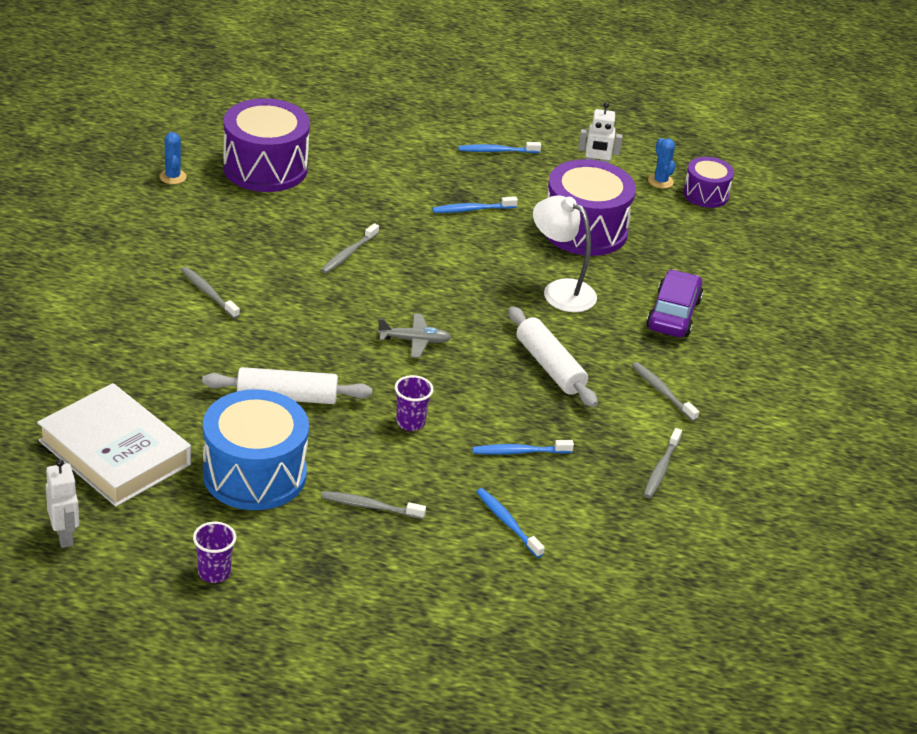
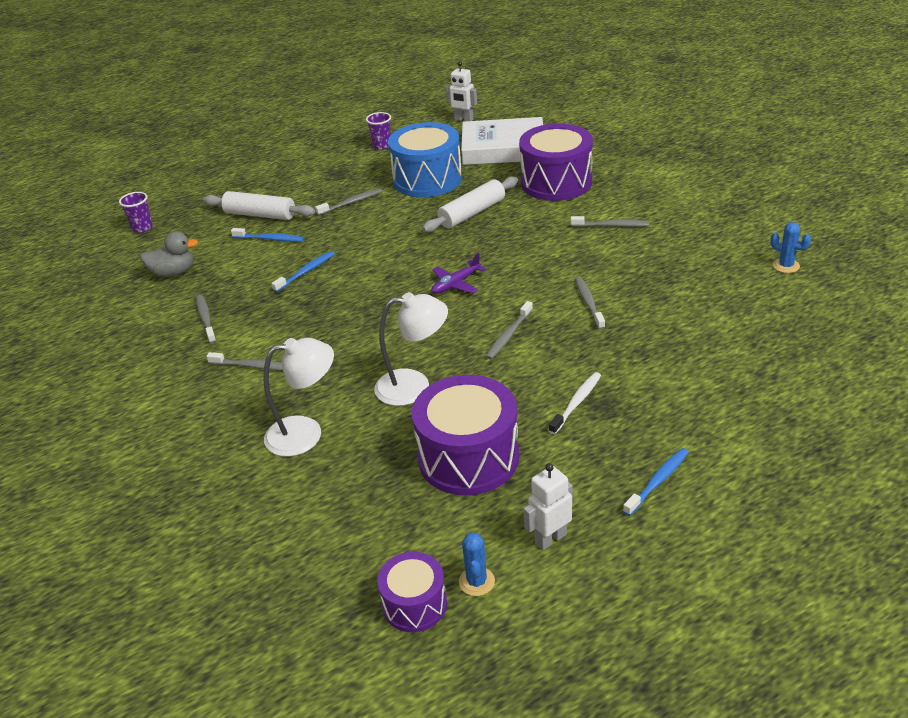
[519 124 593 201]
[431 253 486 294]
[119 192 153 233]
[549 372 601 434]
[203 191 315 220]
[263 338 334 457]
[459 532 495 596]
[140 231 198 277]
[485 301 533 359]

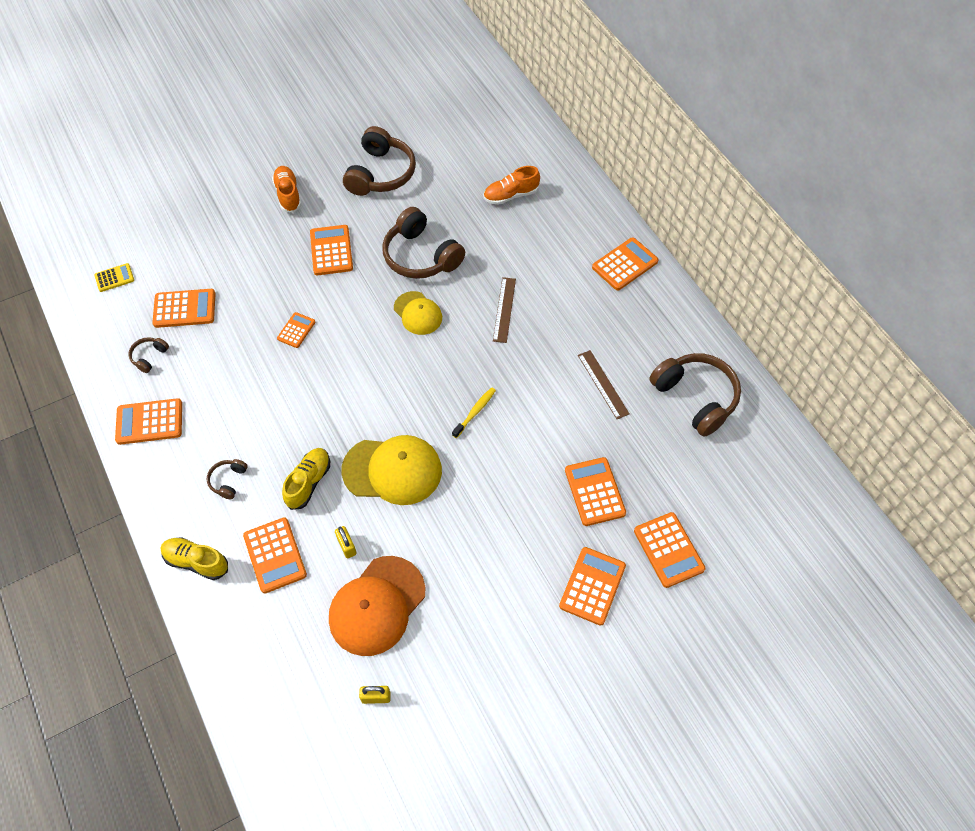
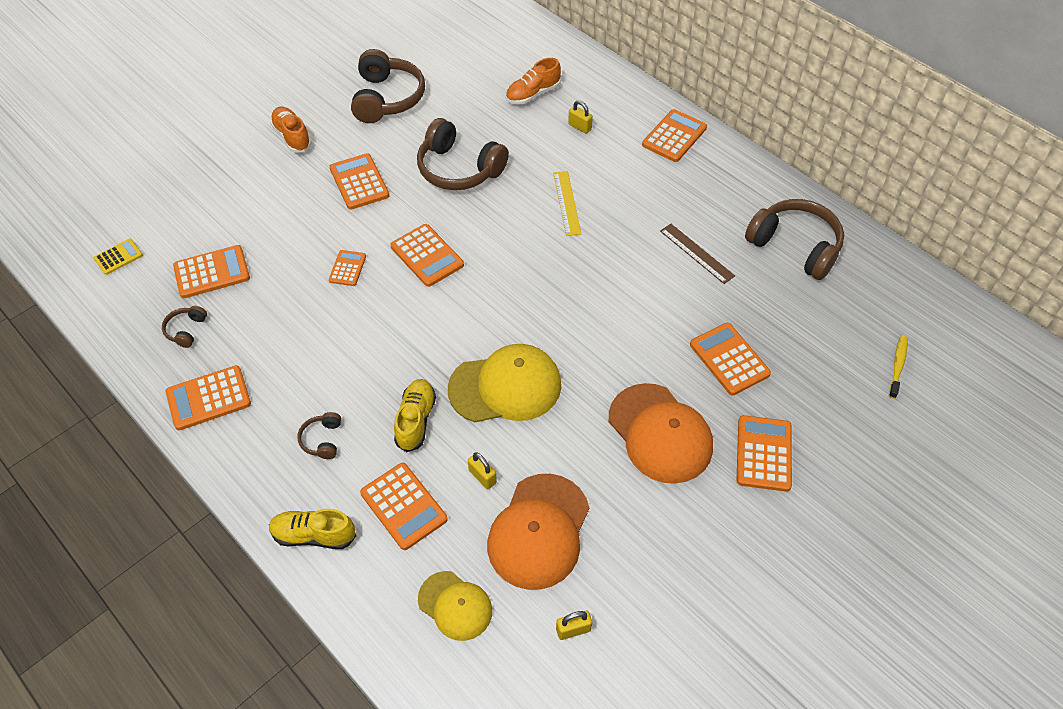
[418 571 492 641]
[889 335 907 399]
[553 171 581 236]
[391 224 464 287]
[568 100 593 134]
[609 383 713 484]

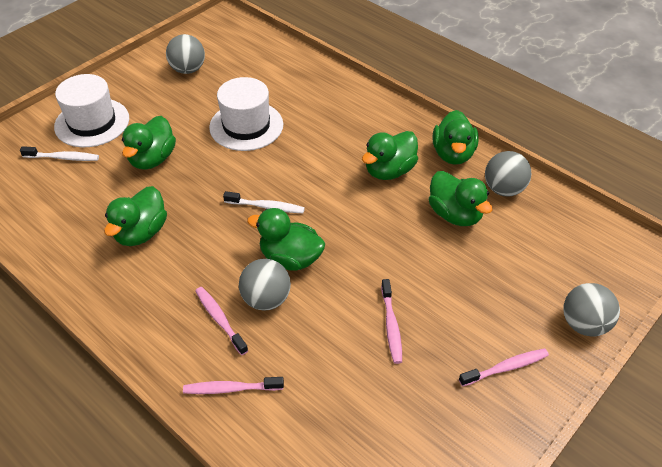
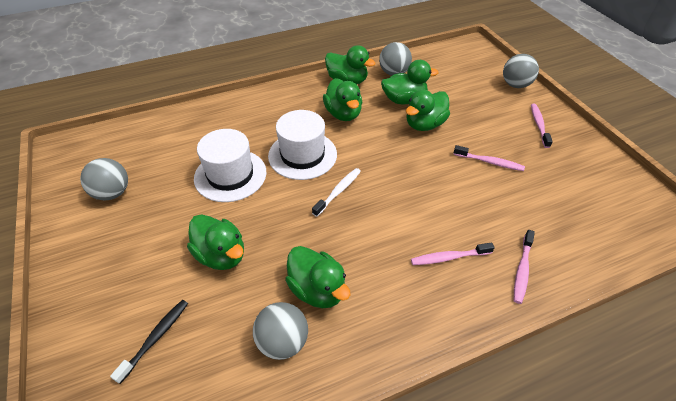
[110 300 188 384]
[268 110 337 180]
[253 302 308 360]
[406 90 450 131]

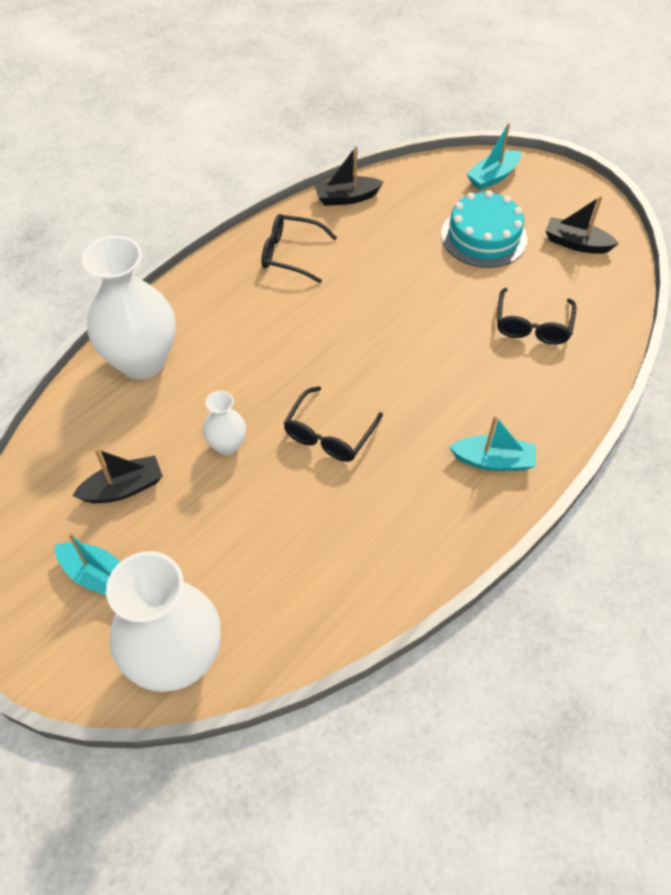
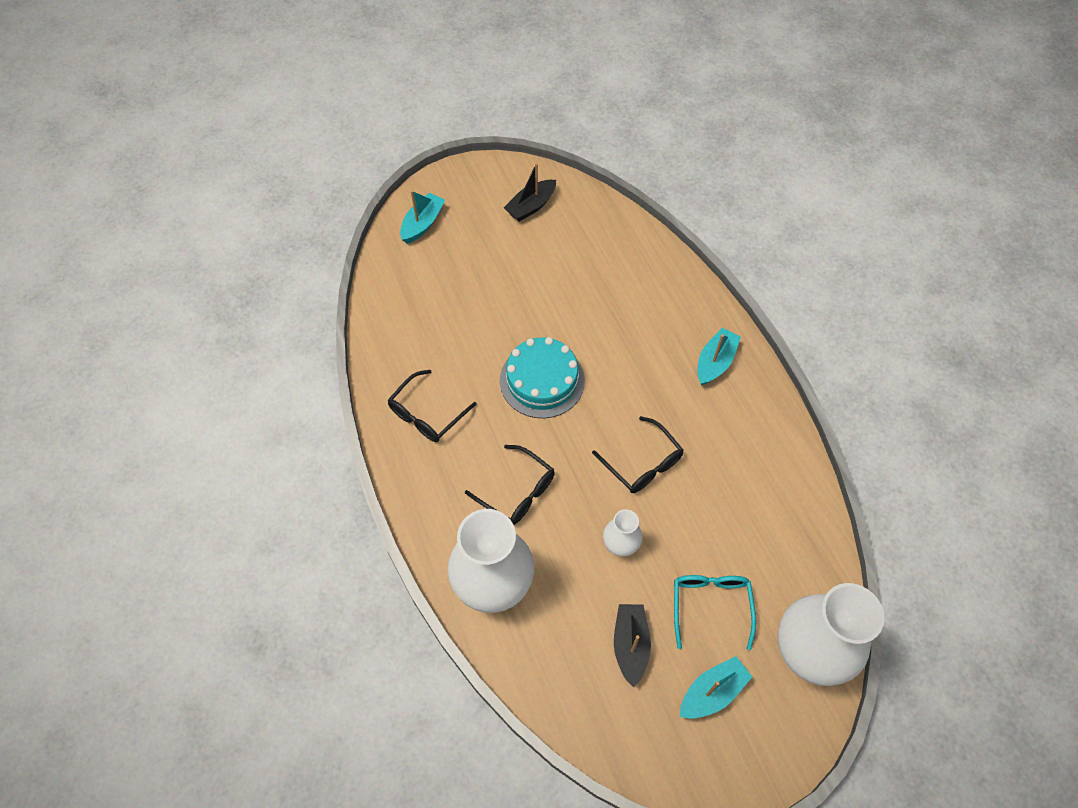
[314 146 383 206] (first image)
[500 337 585 418]
[400 190 445 244]
[465 445 555 525]
[674 575 756 650]

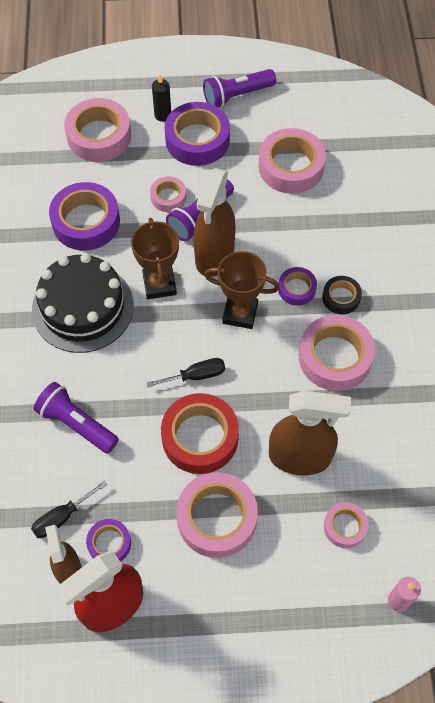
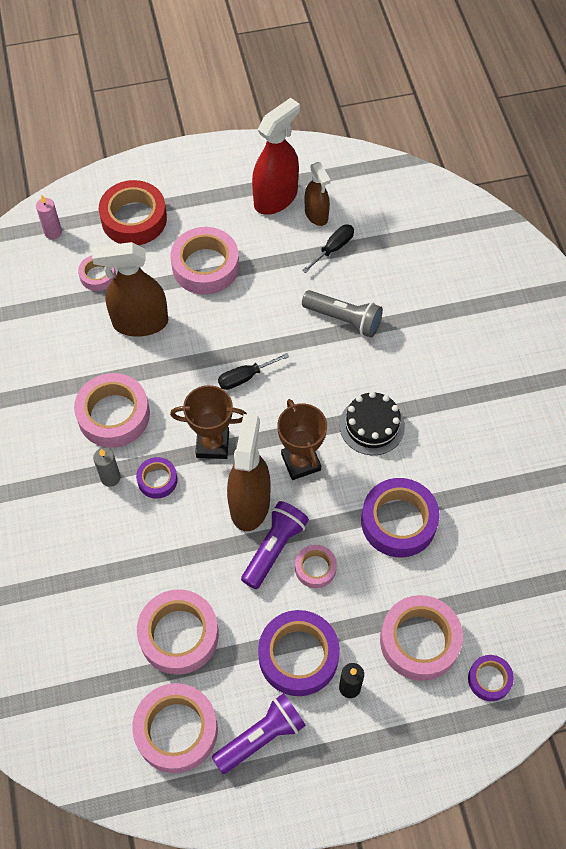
[340 391 405 455]
[302 290 383 338]
[468 655 514 701]
[99 180 167 245]
[93 448 121 487]
[132 683 218 773]

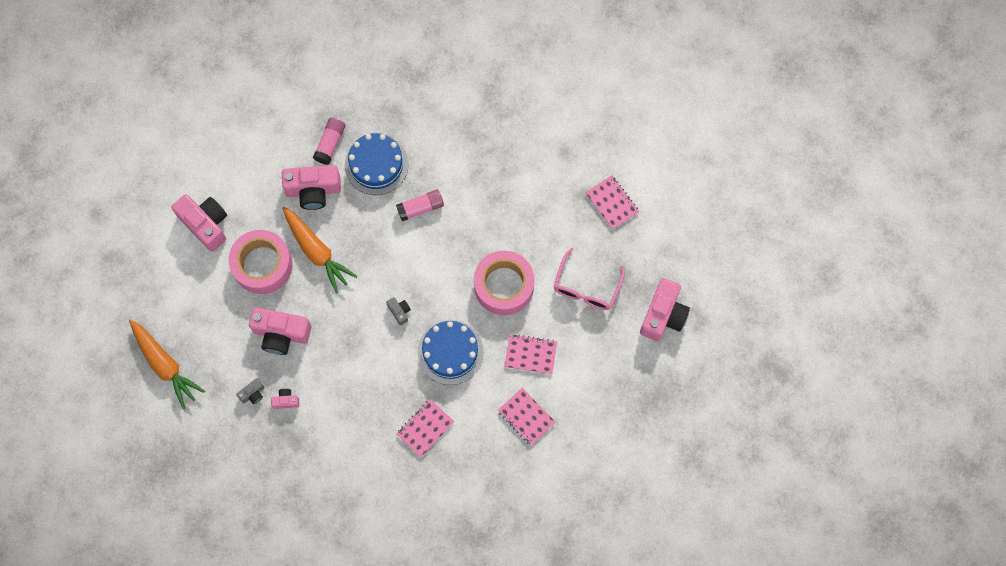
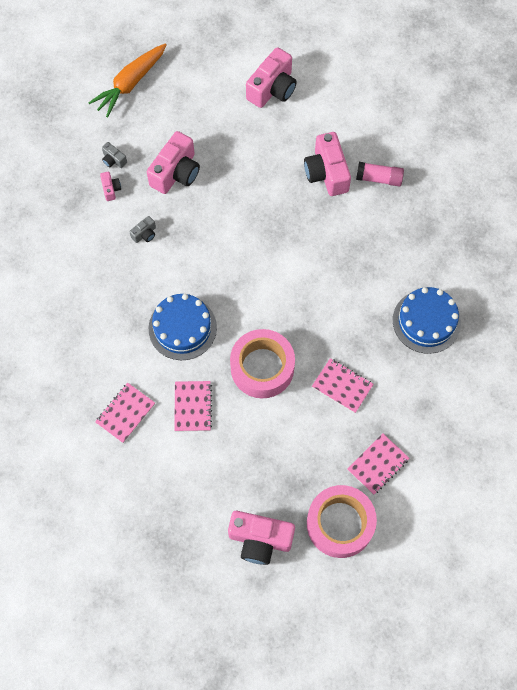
[307 485 377 558]
[147 131 200 194]
[282 207 358 293] (first image)
[393 287 461 354]
[129 216 156 243]
[396 189 444 221] (first image)
[312 358 374 413]
[553 248 625 310] (first image)

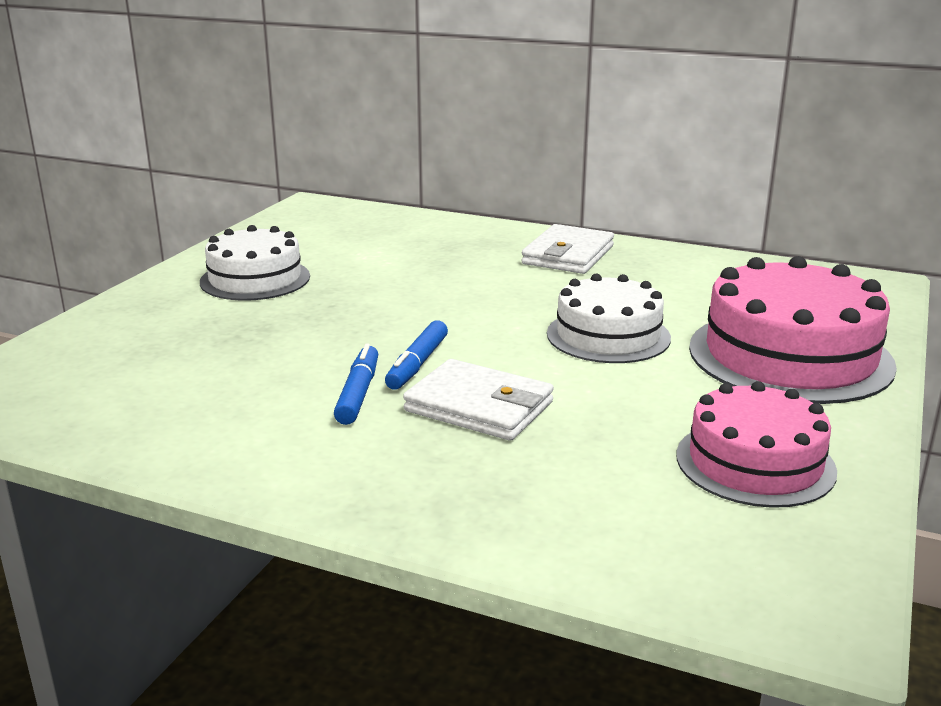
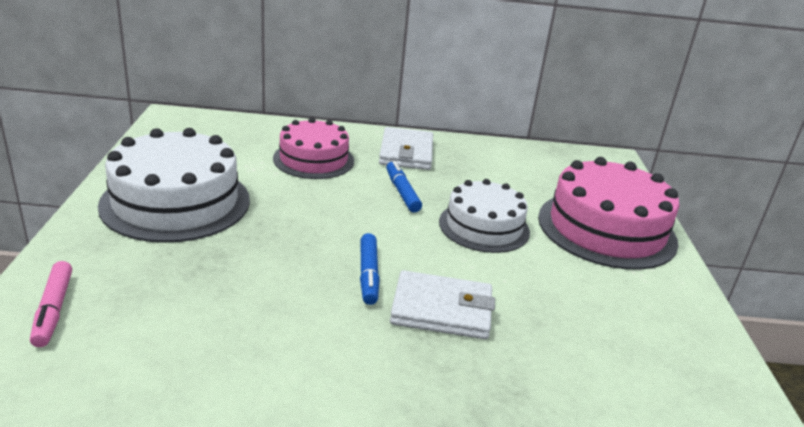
[98 128 250 243]
[386 161 422 213]
[273 118 354 179]
[30 261 72 347]

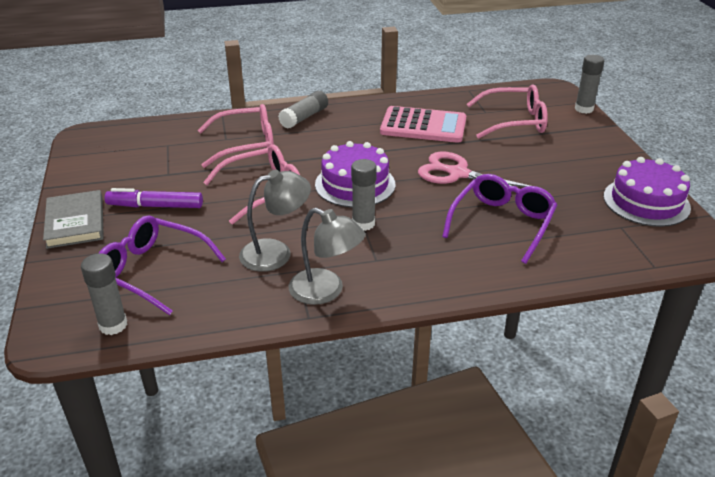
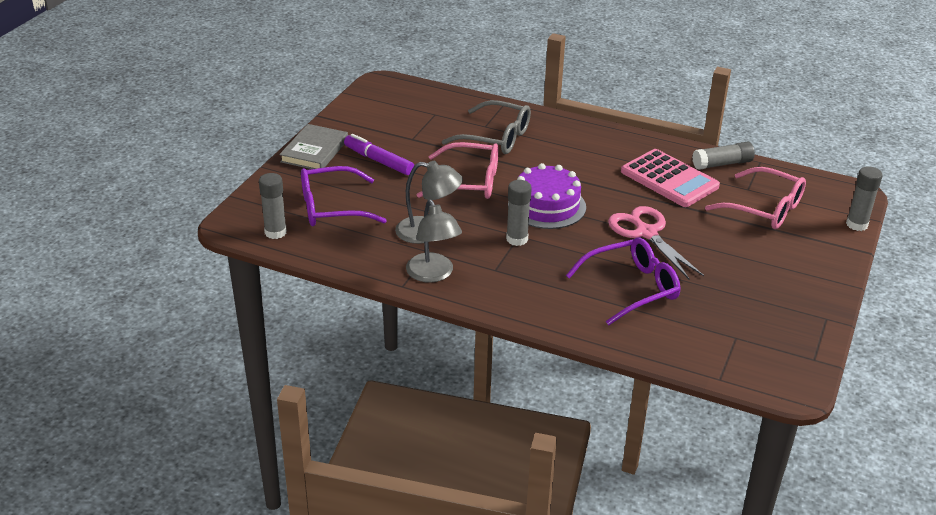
[301 166 387 226]
[442 100 531 154]
[692 142 755 170]
[604 157 691 227] (first image)

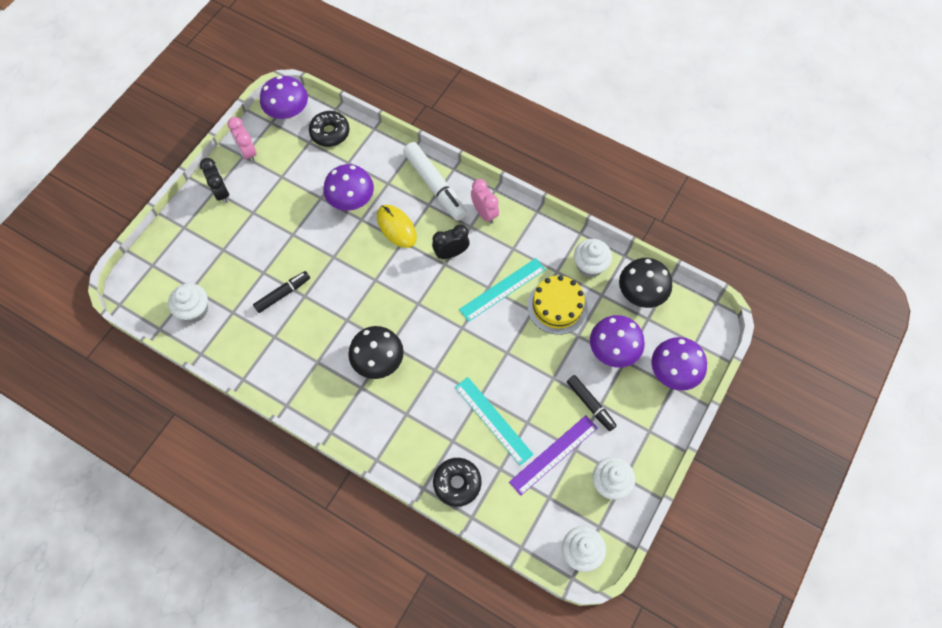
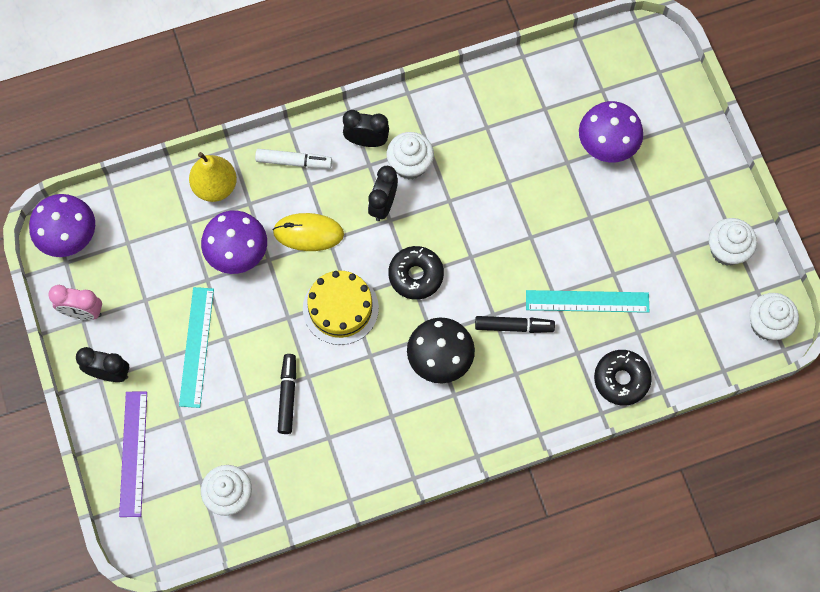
[388 246 444 300]
[255 149 332 169]
[179 287 214 408]
[343 110 389 147]
[119 391 147 517]
[303 271 379 345]
[475 316 555 333]
[387 132 434 180]
[619 258 672 308] (first image)
[651 337 707 391] (first image)
[189 152 237 202]

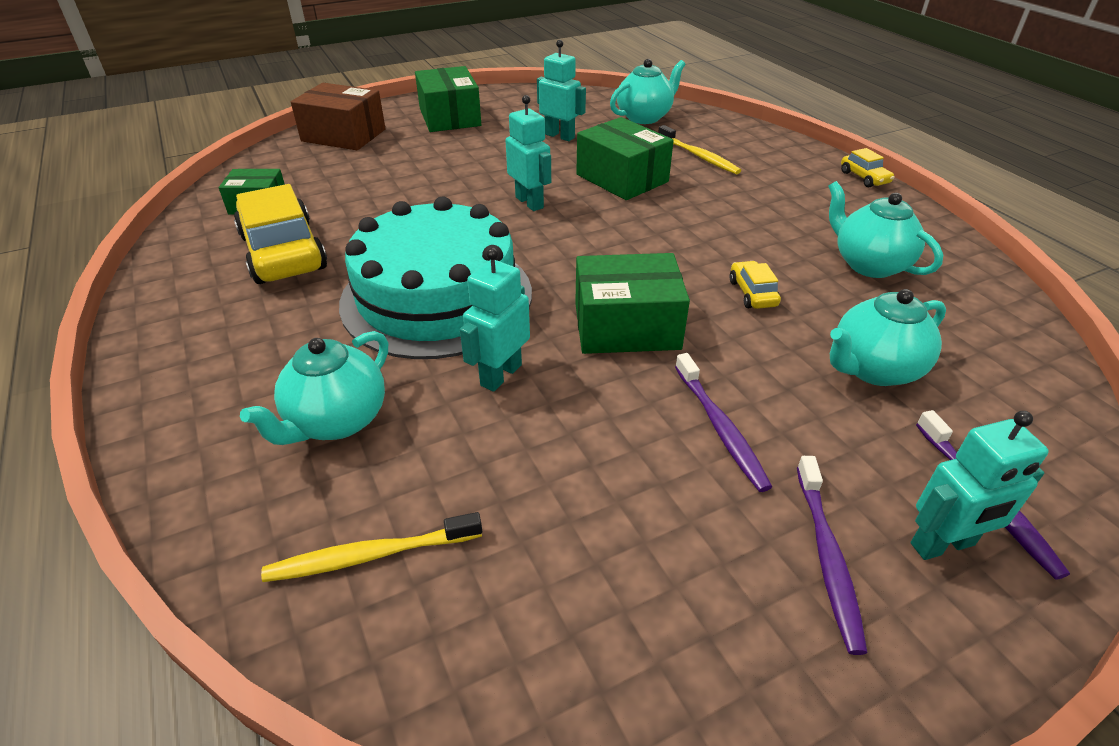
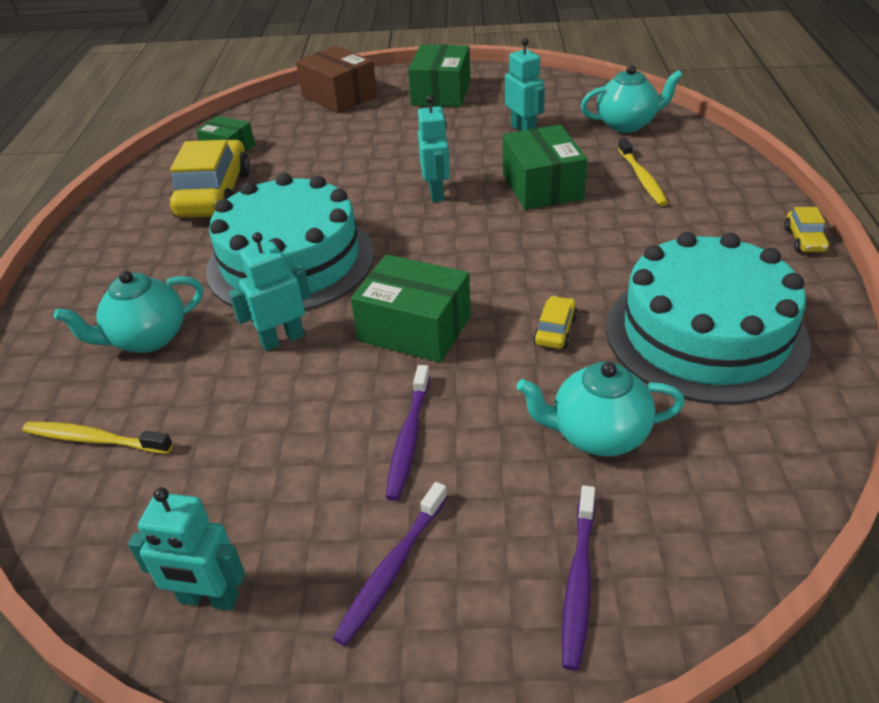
[606 232 811 405]
[128 487 245 611]

